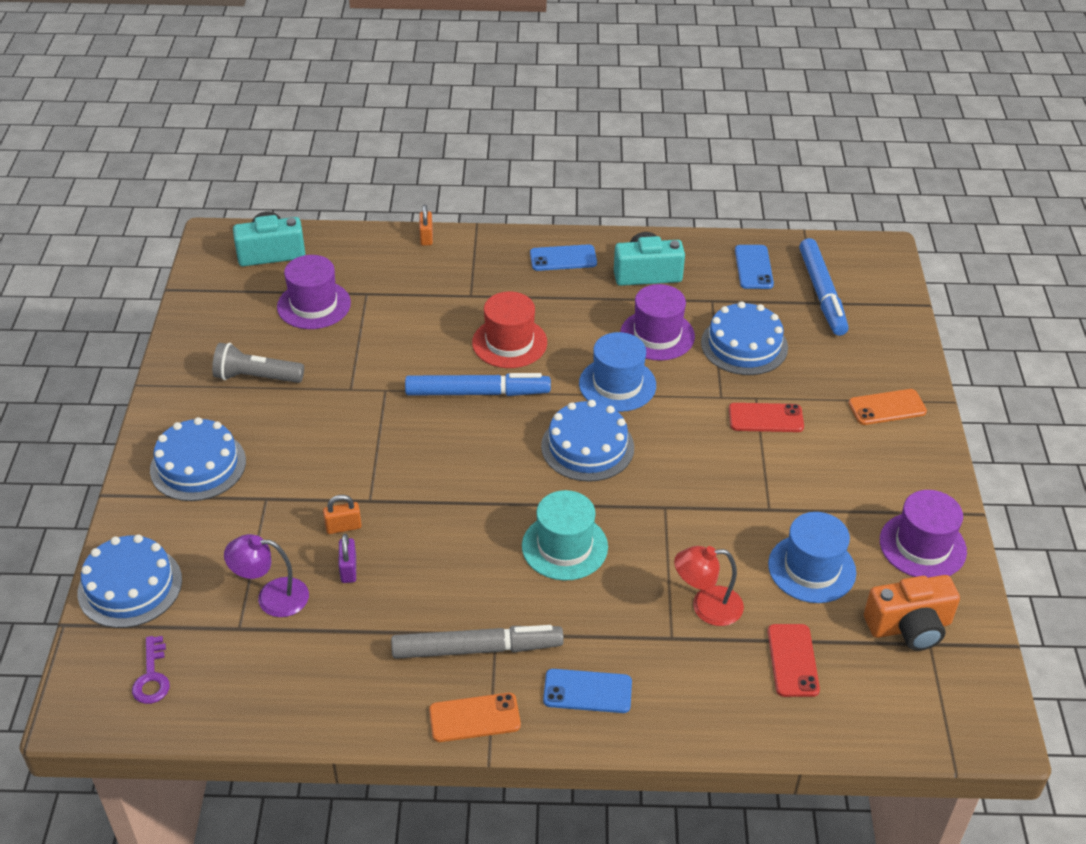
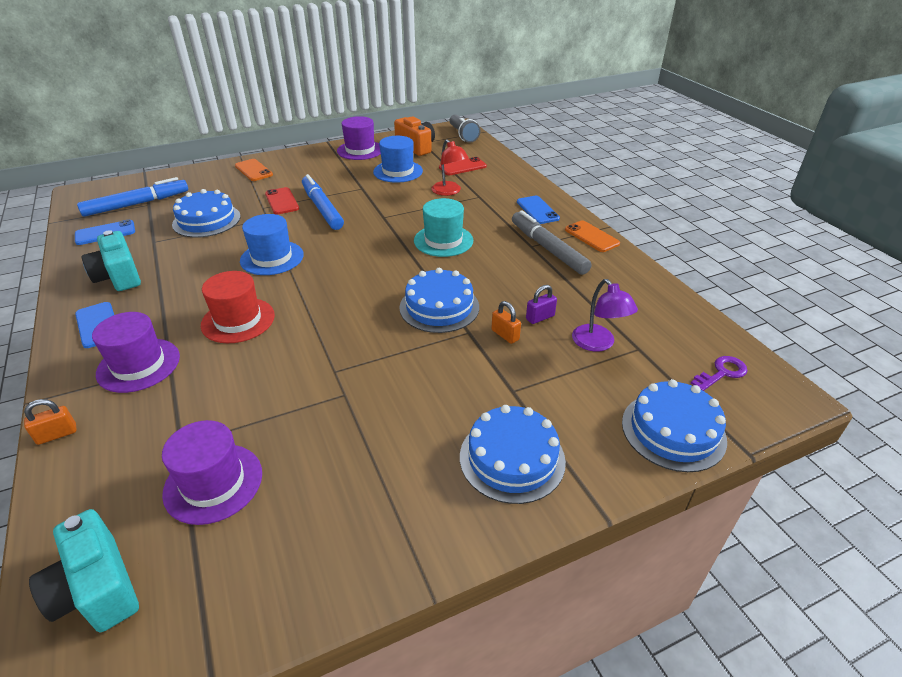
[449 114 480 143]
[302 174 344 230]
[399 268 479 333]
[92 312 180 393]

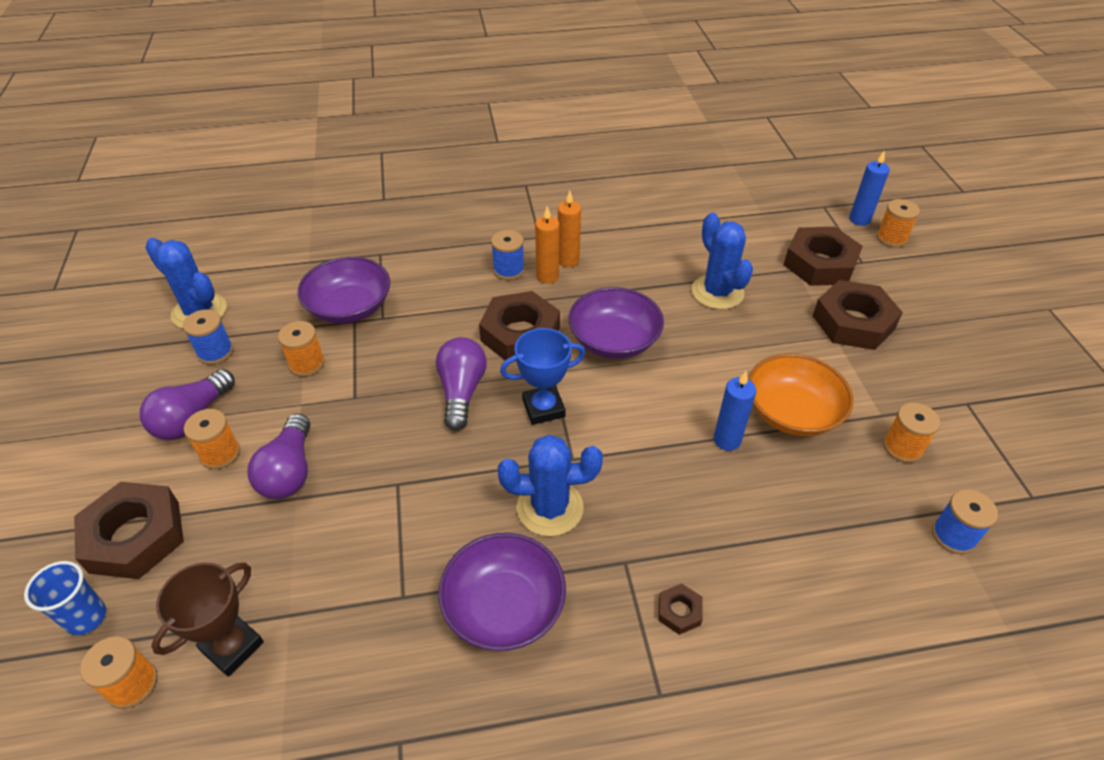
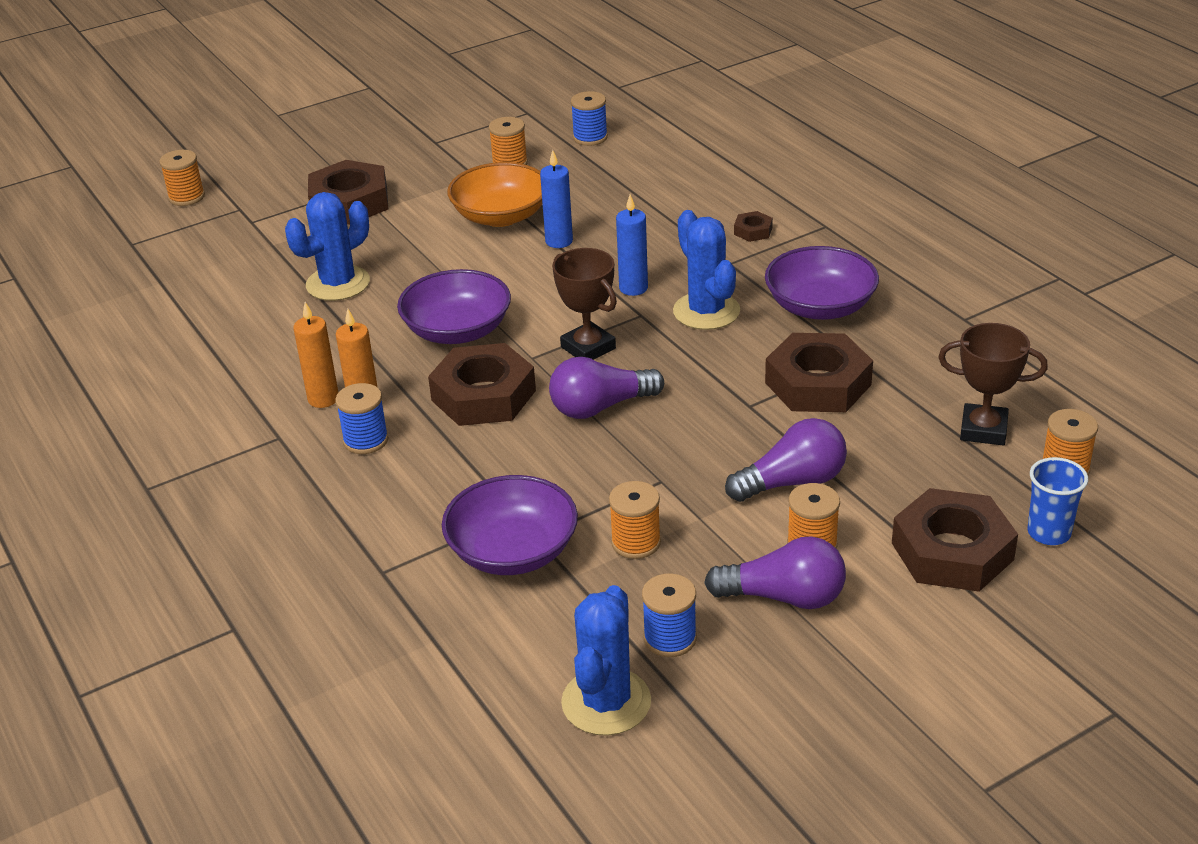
[552 248 617 360]
[765 333 873 412]
[616 194 648 296]

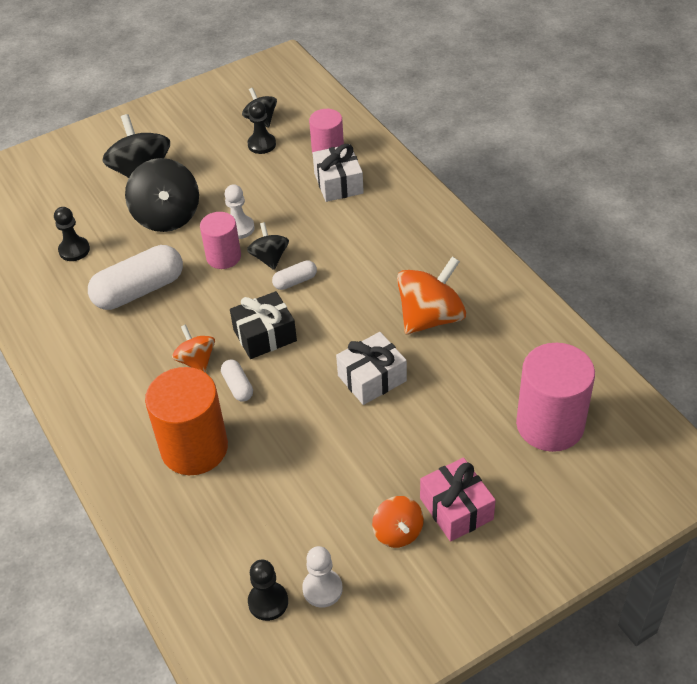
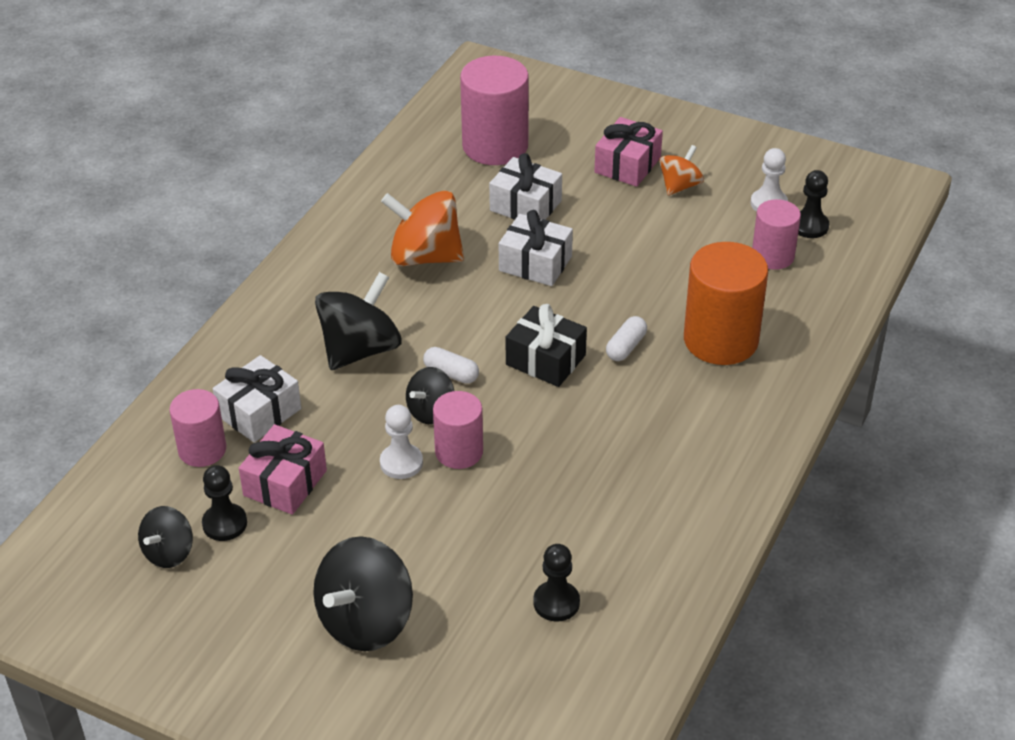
[88 245 183 310] (first image)
[315 272 402 370]
[172 324 215 372] (first image)
[239 424 327 515]
[489 153 562 220]
[752 199 801 270]

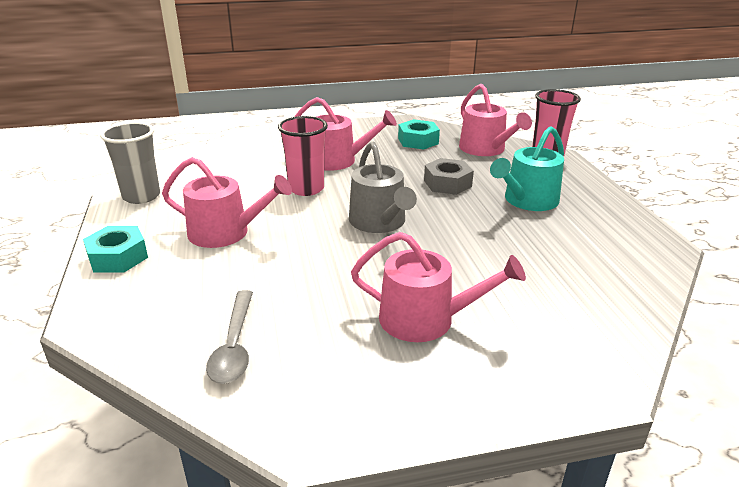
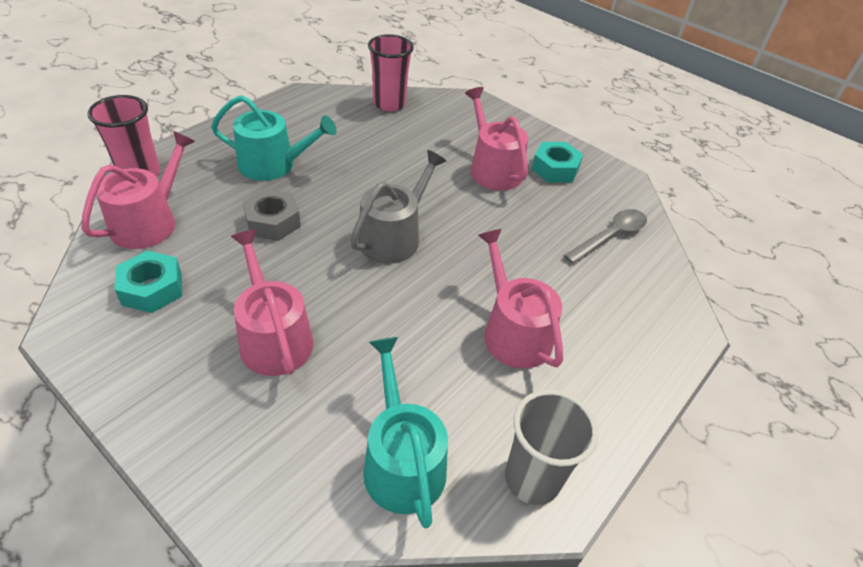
[531 142 583 183]
[368 34 414 111]
[363 337 448 529]

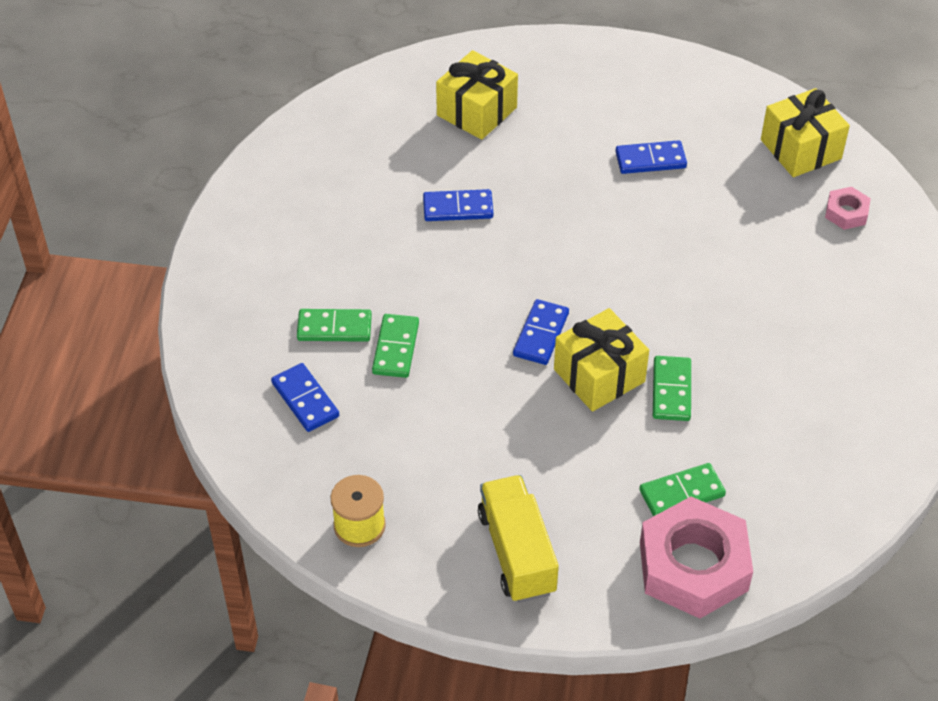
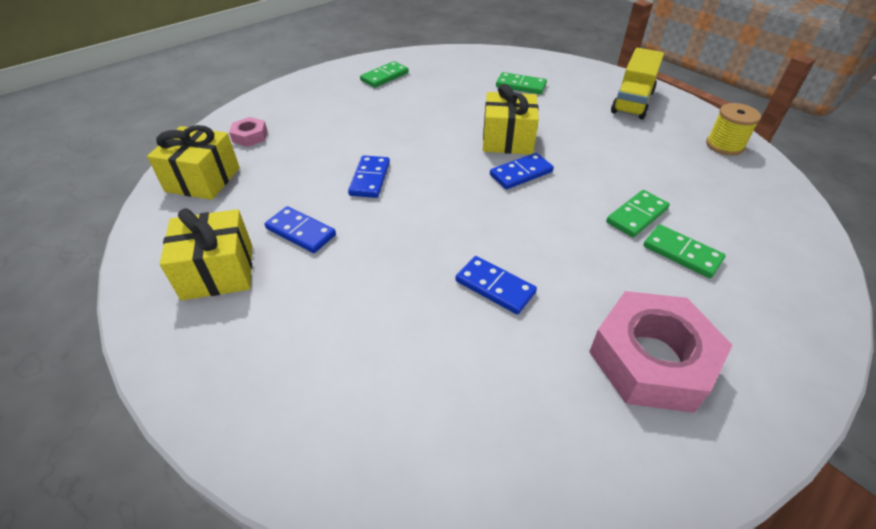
[348 155 390 198]
[160 208 252 300]
[589 291 733 413]
[360 61 409 88]

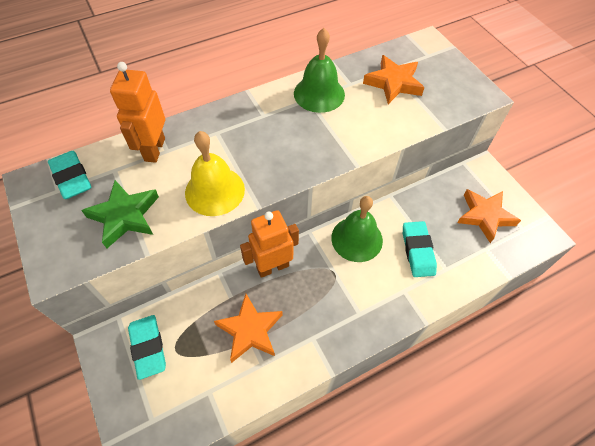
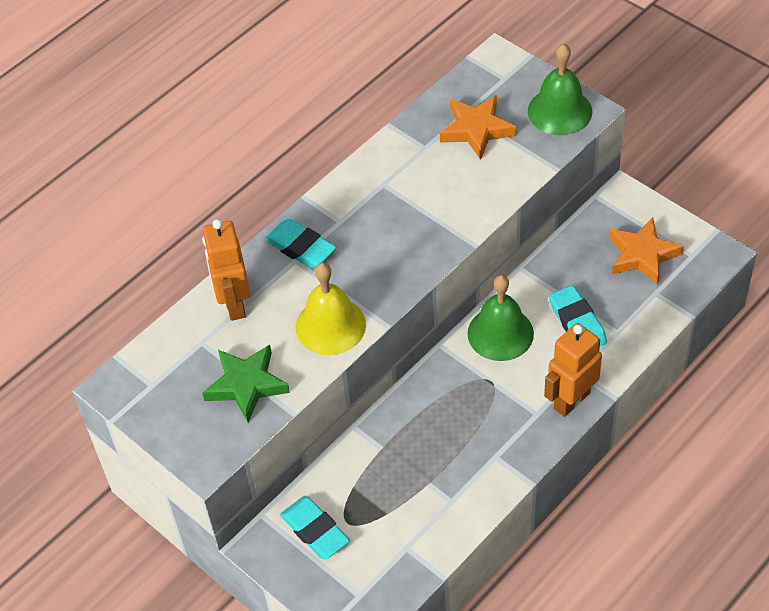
[265 219 337 269]
[214 294 282 363] (first image)
[544 323 602 417]
[528 44 592 135]

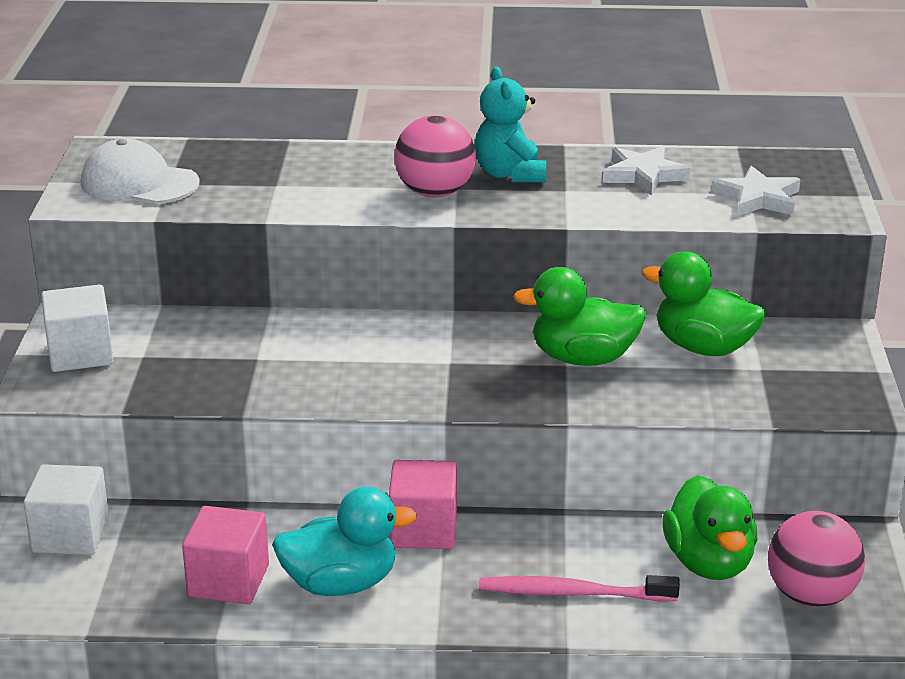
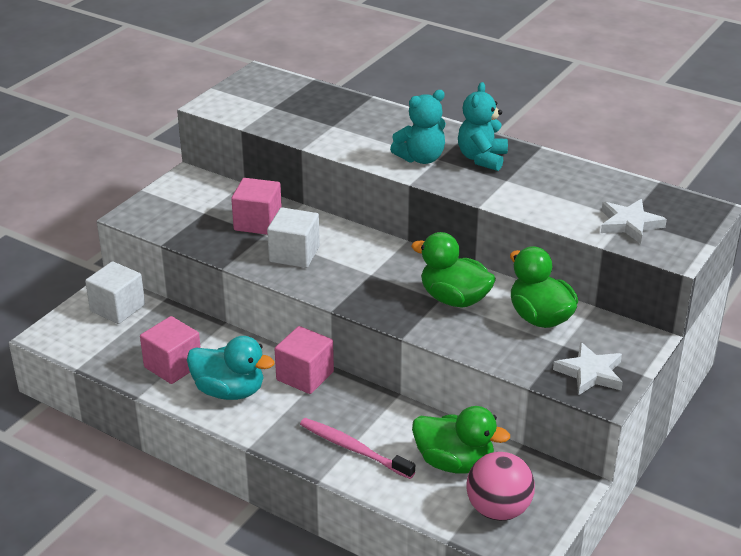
[267 207 320 268]
[81 138 200 204] (first image)
[390 90 446 164]
[553 342 623 395]
[412 406 510 474]
[231 178 282 235]

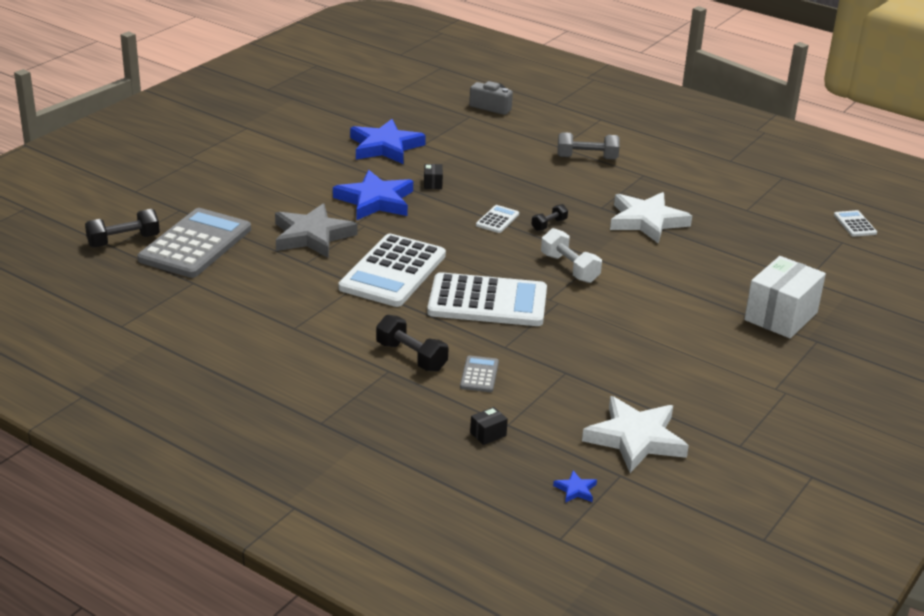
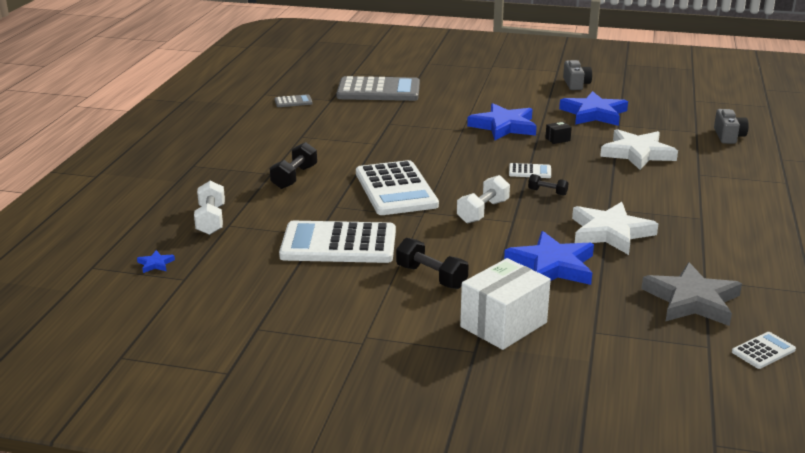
[396 238 469 289]
[641 262 742 326]
[279 221 396 263]
[275 94 313 107]
[194 181 225 235]
[557 132 620 160] (first image)
[600 129 678 170]
[460 258 551 350]
[504 231 594 285]
[563 60 592 90]

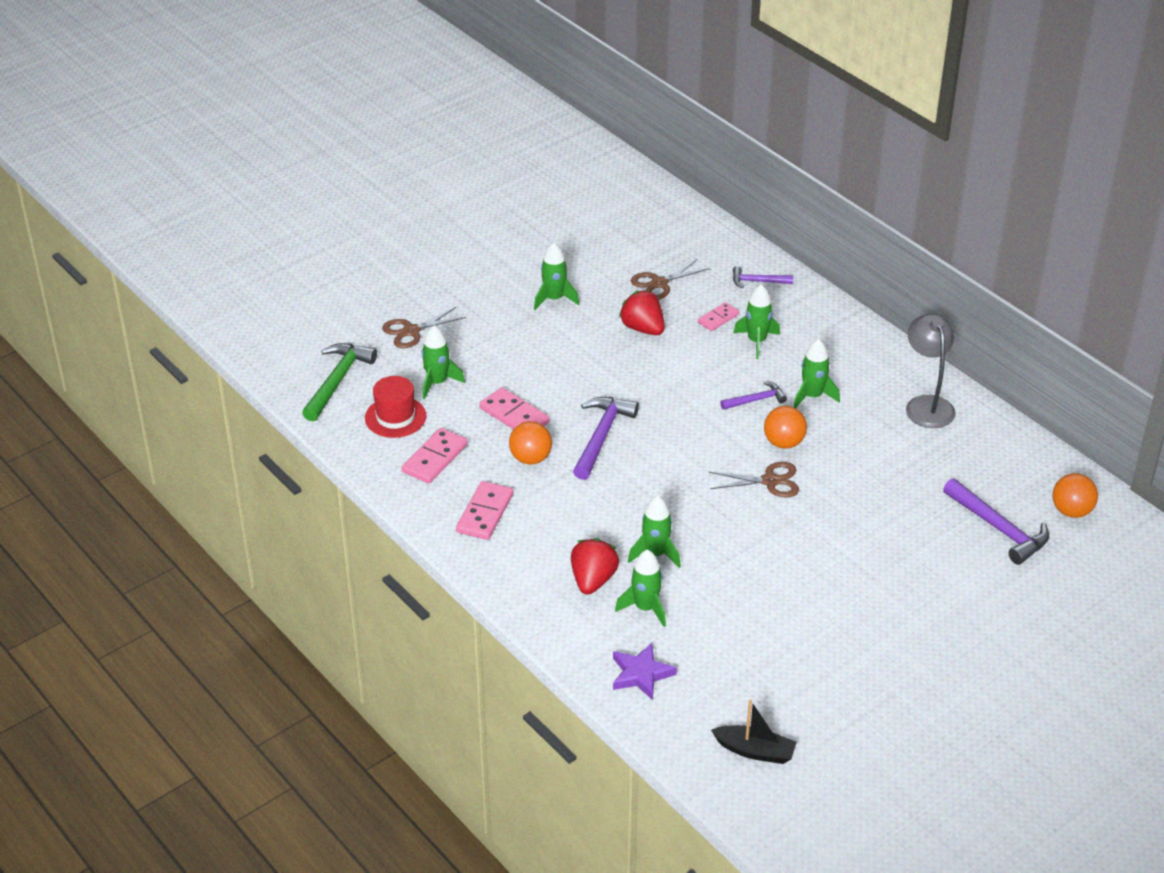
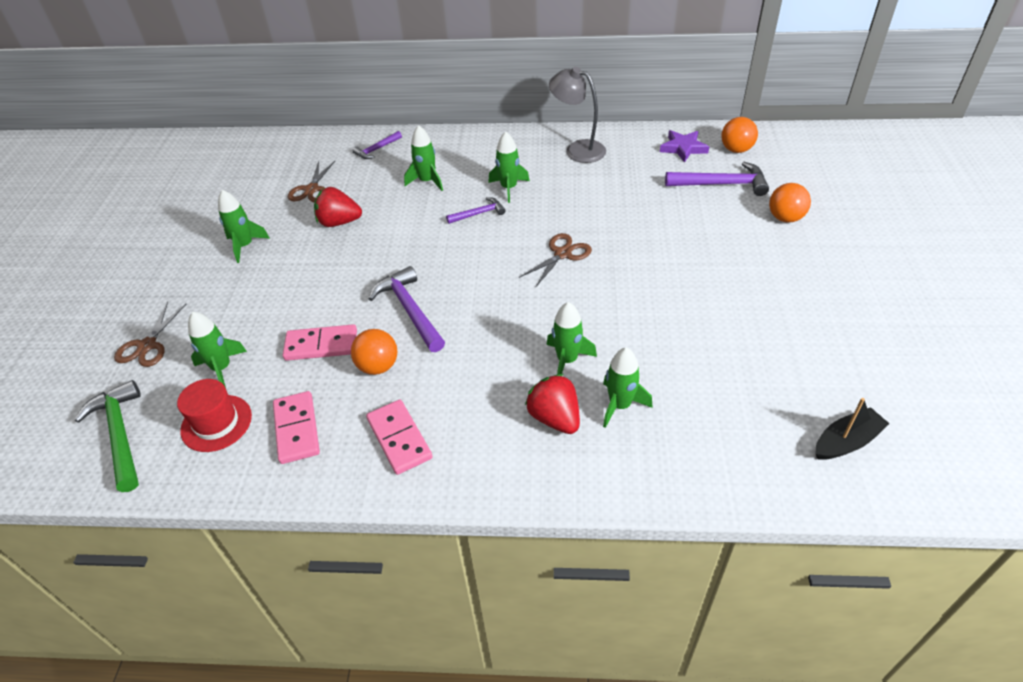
[660 130 709 163]
[698 302 739 331] (first image)
[446 197 505 224]
[769 183 811 222]

